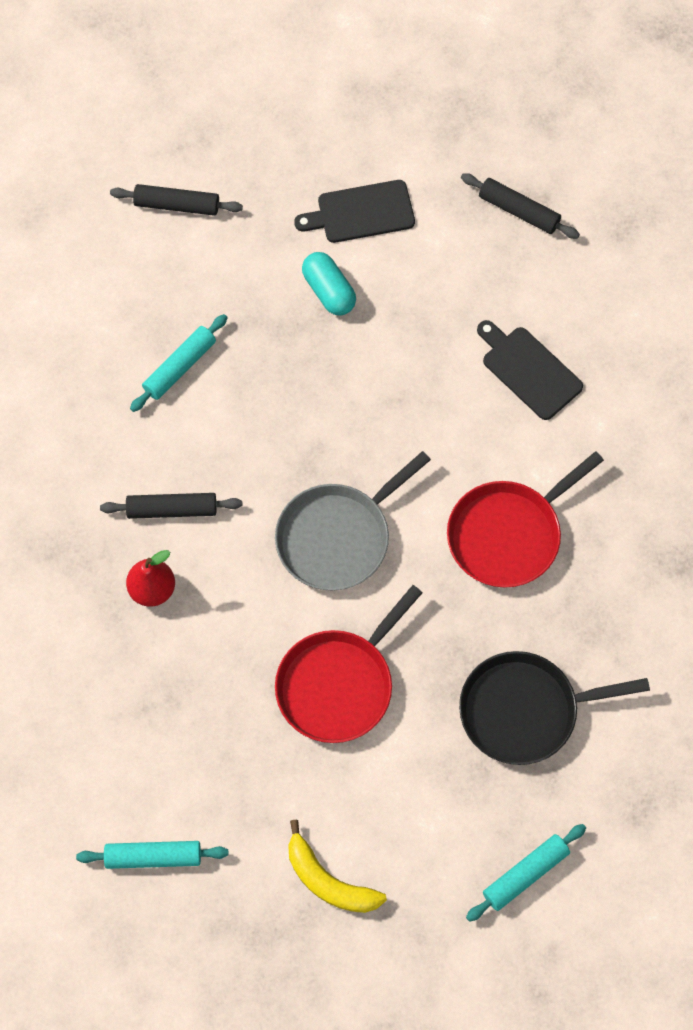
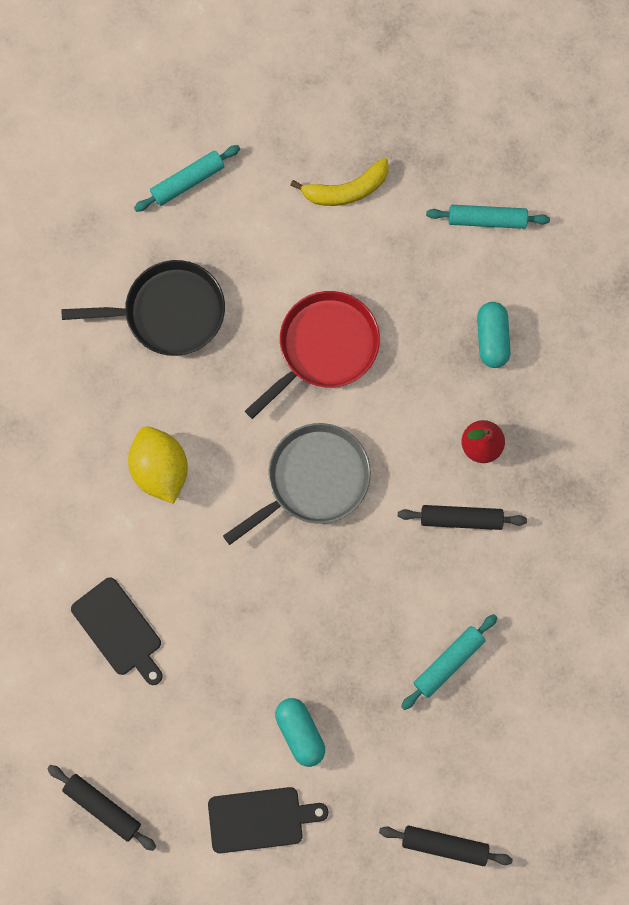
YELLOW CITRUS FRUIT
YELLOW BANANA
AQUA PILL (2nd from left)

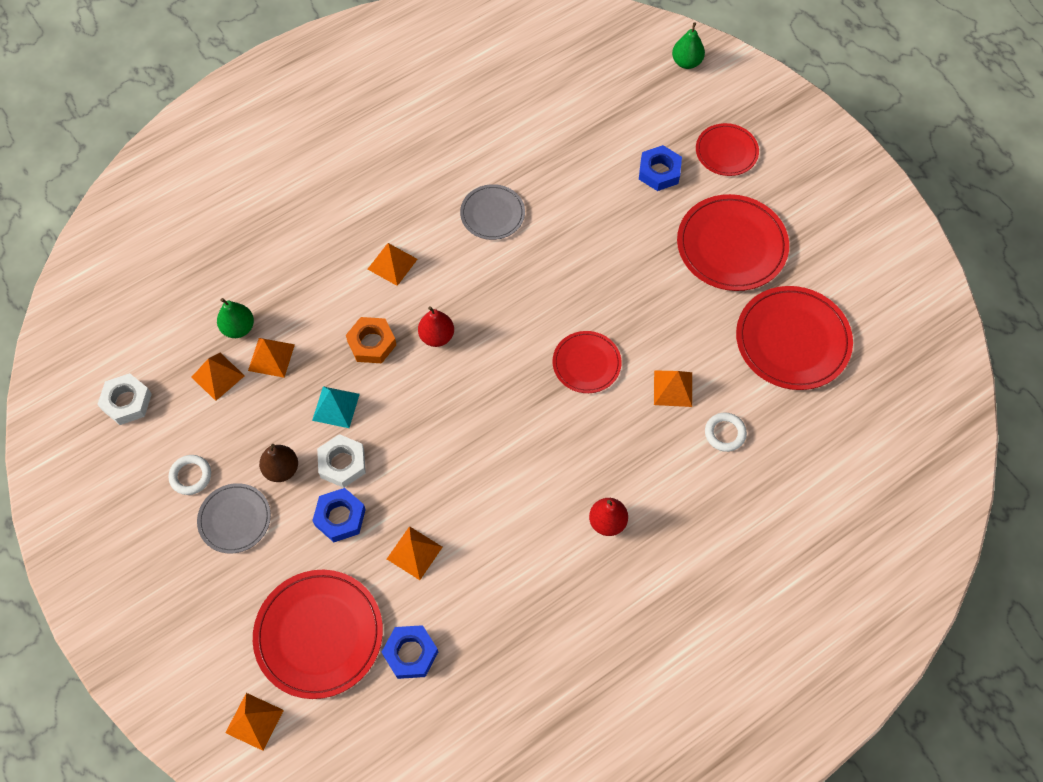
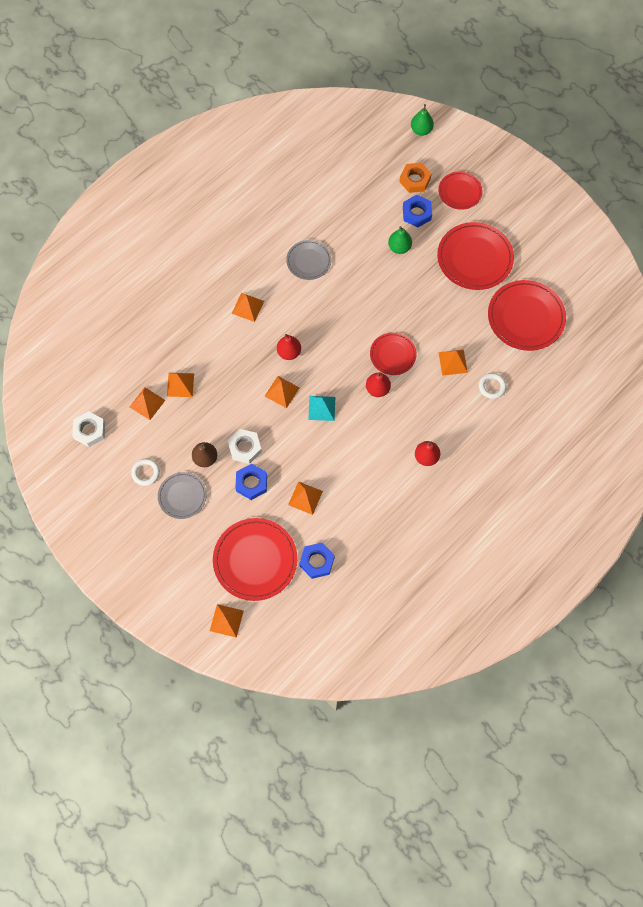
GREEN PEAR (1st from left)
ORANGE-COLOURED NUT
AQUA PYRAMID
RED PEAR (2nd from left)
ORANGE-COLOURED PYRAMID (5th from left)

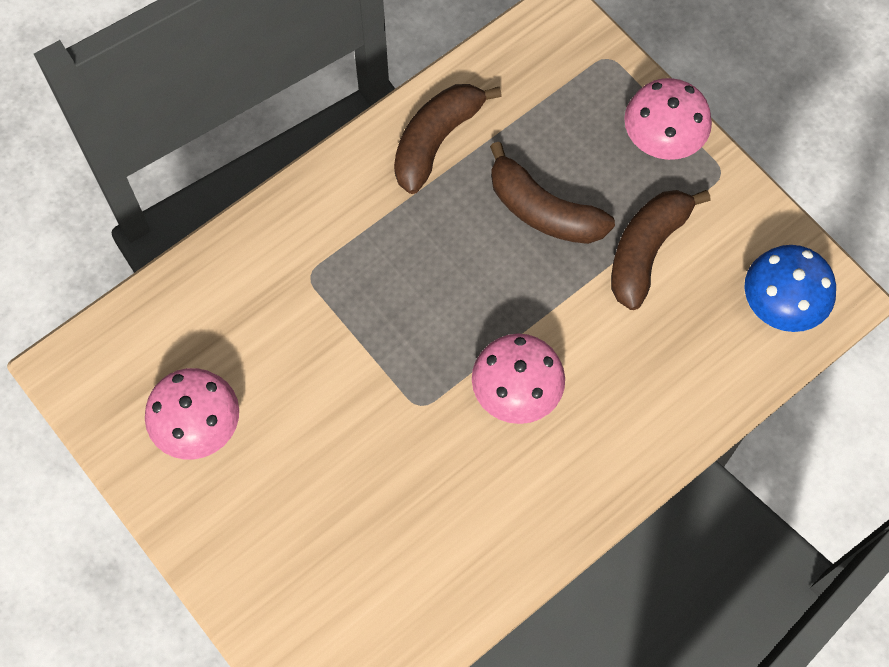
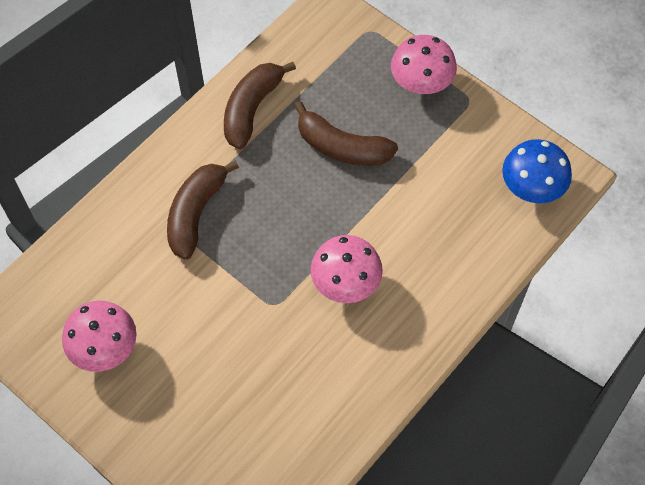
DARK BROWN BANANA (1st from left)

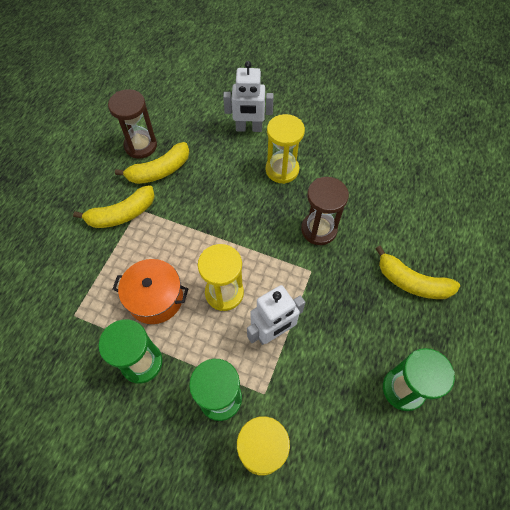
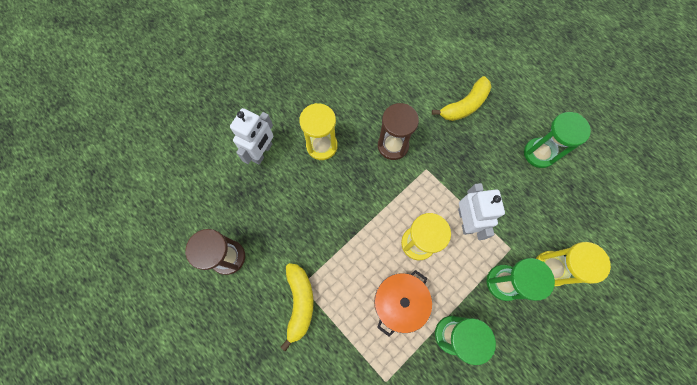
YELLOW BANANA (2nd from left in the first image)

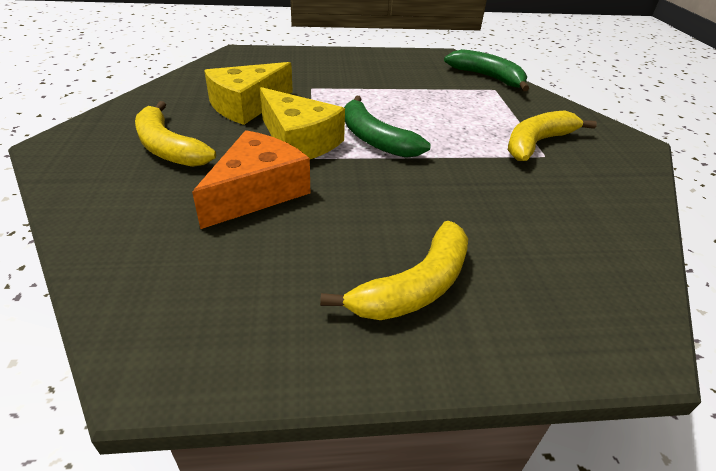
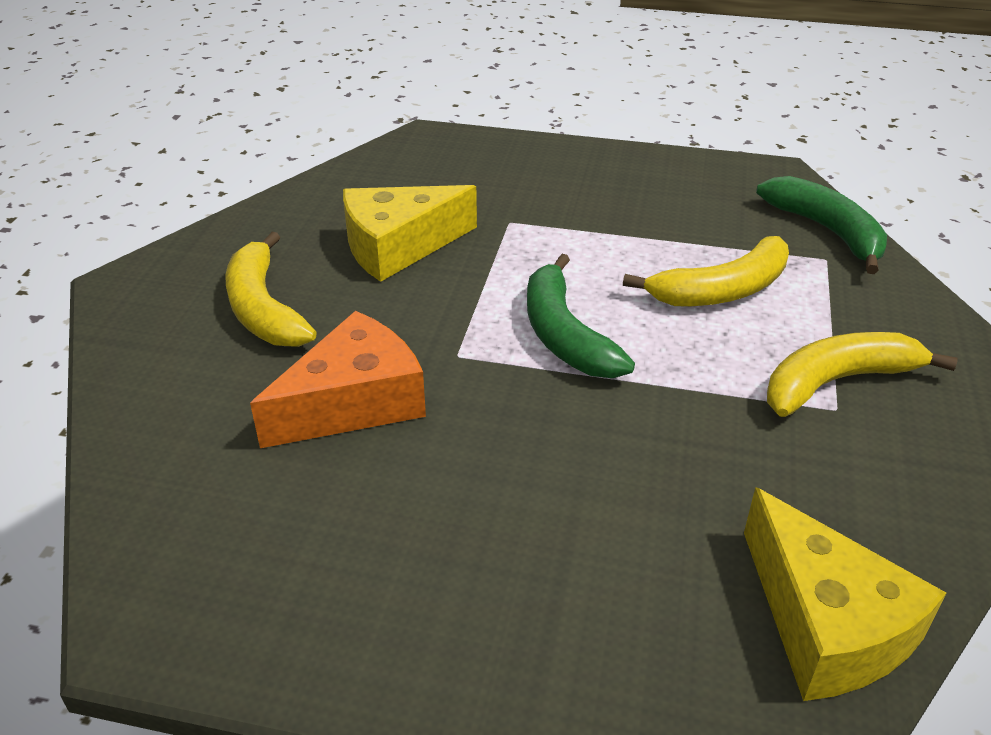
YELLOW CHEESE WEDGE (2nd from left)
YELLOW BANANA (2nd from left)

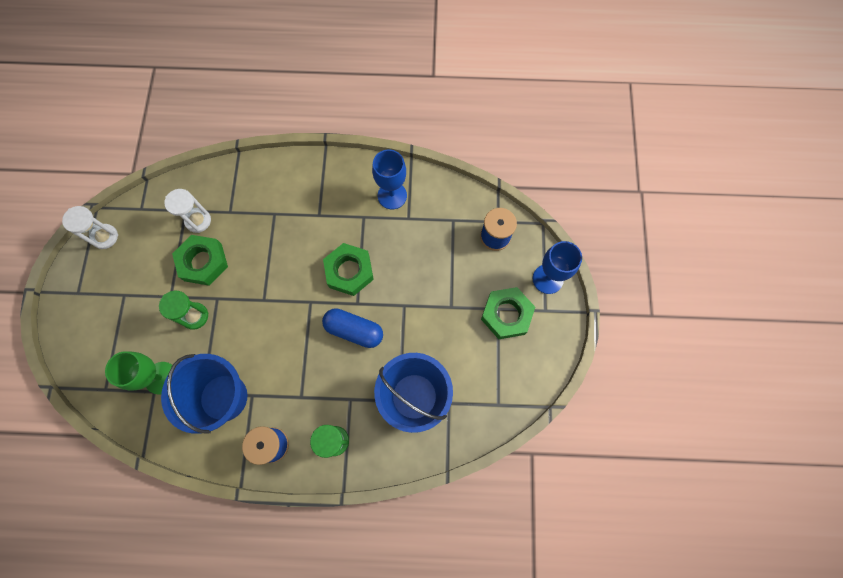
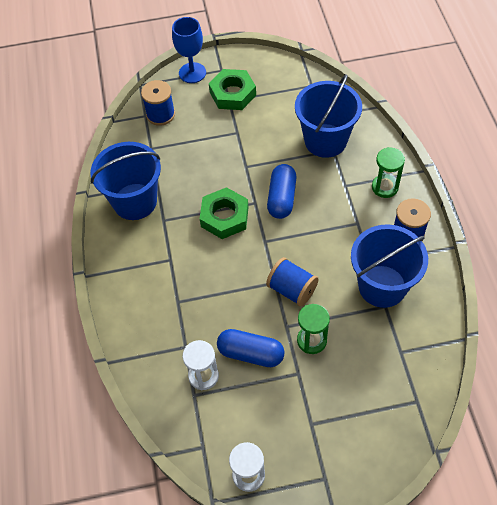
ROYAL BLUE SAND BUCKET (1st from left)
ROYAL BLUE PILL (1st from left)
GREEN GOBLET
ROYAL BLUE SPOOL (2nd from left)

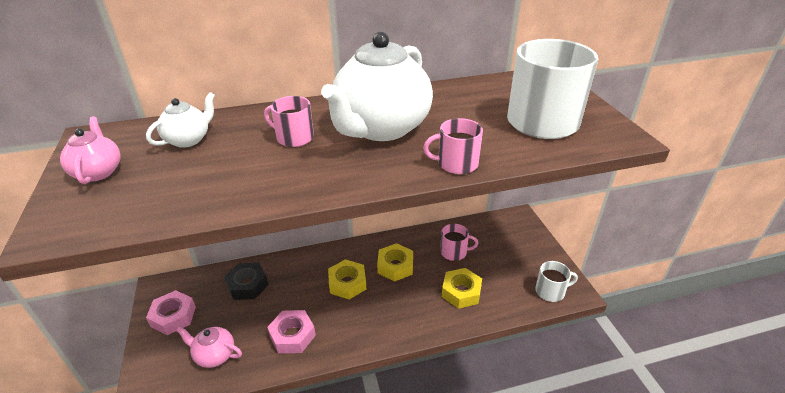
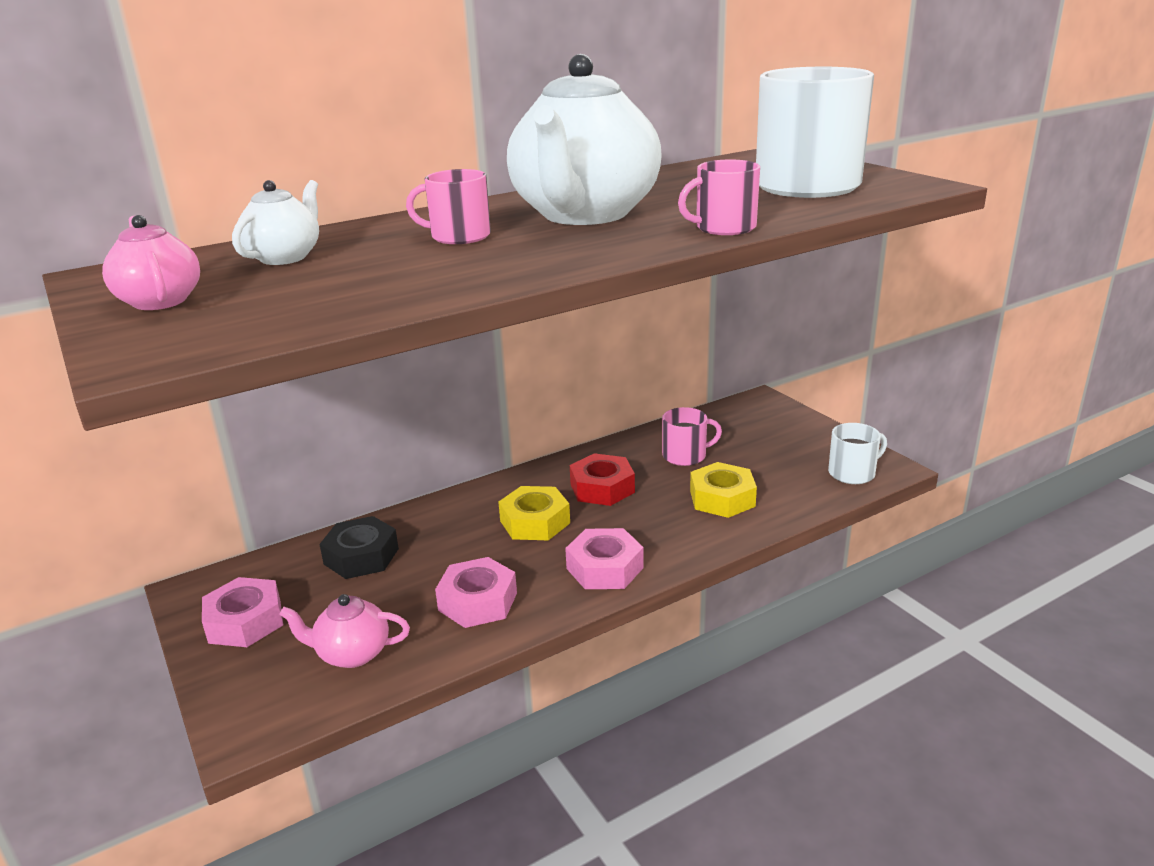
RED NUT
ROSY NUT (3rd from left)

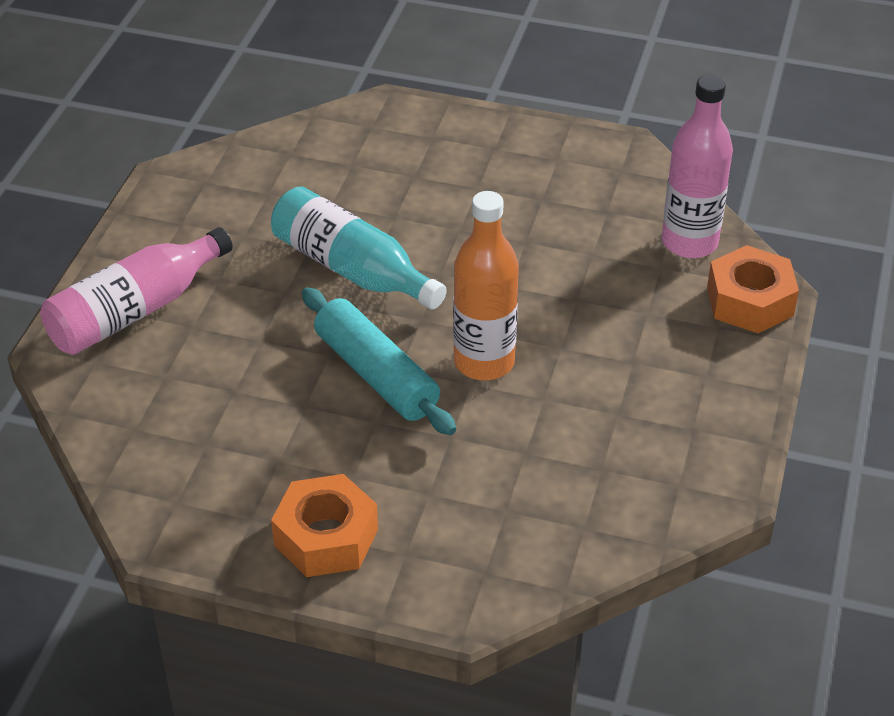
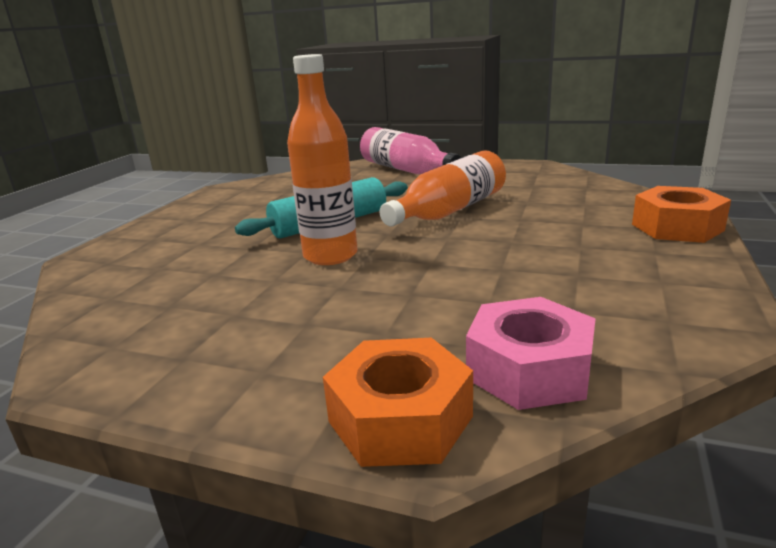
ROSY NUT
ORANGE-COLOURED BOTTLE (2nd from left)
ORANGE-COLOURED NUT (2nd from left)

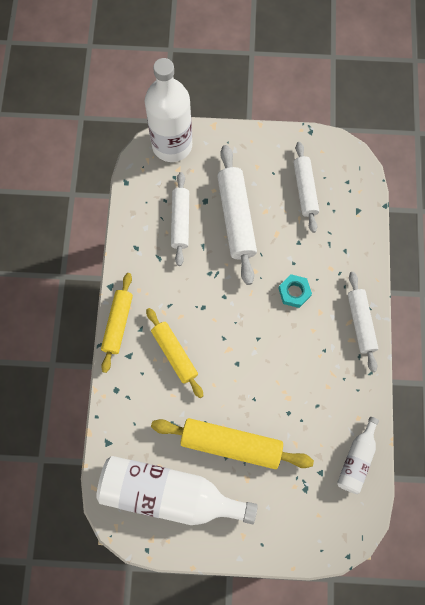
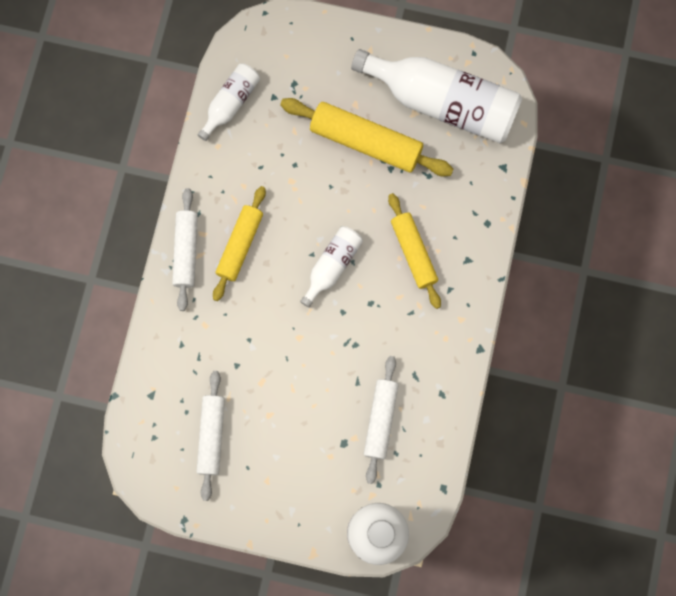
SNOW-WHITE DOUGH ROLLER (2nd from left in the first image)
YELLOW DOUGH ROLLER (1st from left)
AQUA NUT
SNOW-WHITE BOTTLE (2nd from left)

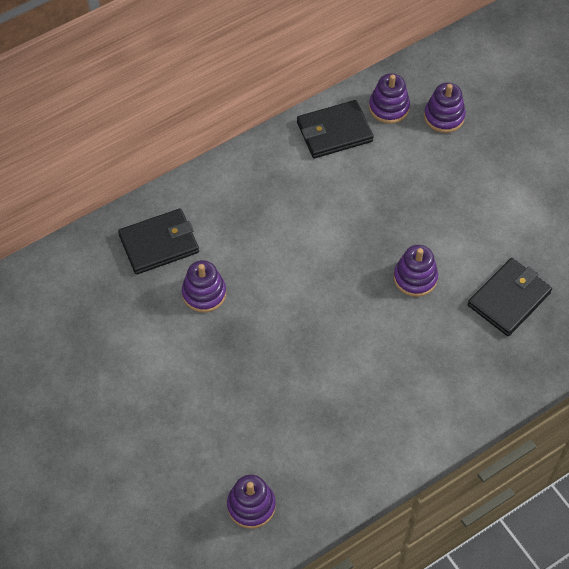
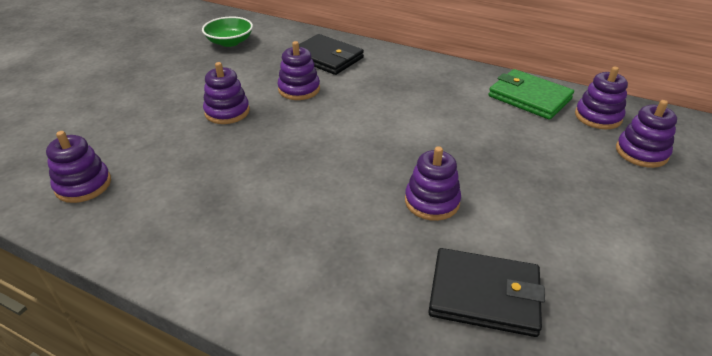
GREEN BILLFOLD
GREEN DEEP DISH
VIOLET STACKING RINGS (2nd from left)

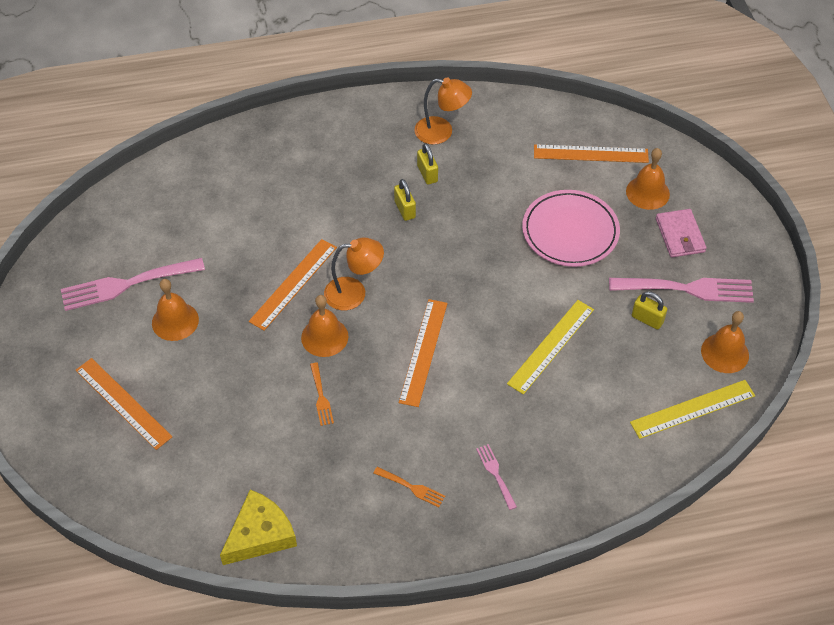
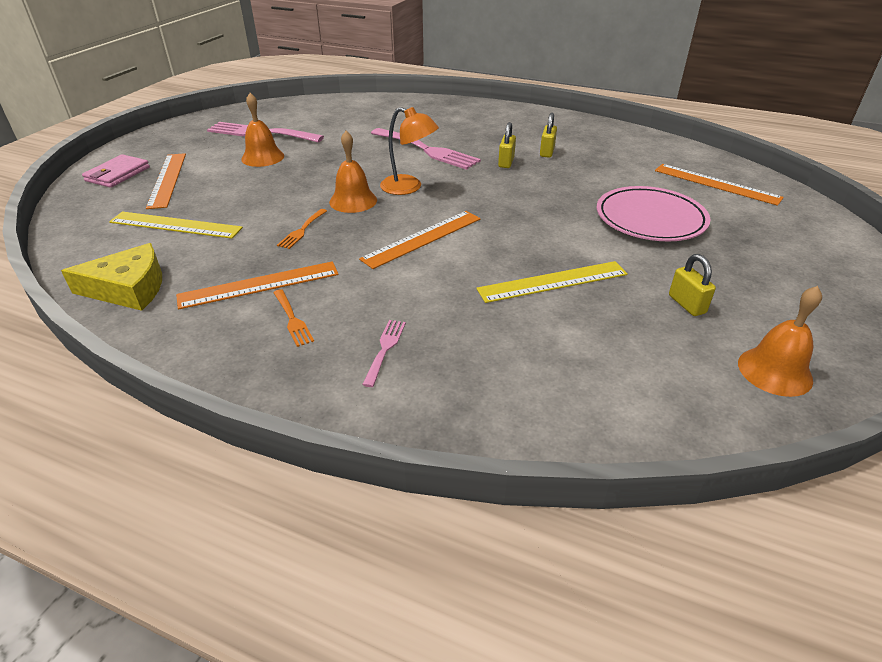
ORANGE-COLOURED READING LAMP (2nd from left in the first image)
ORANGE-COLOURED BELL (3rd from left in the first image)
ROSY BILLFOLD
ORANGE-COLOURED STRAIGHTEDGE (2nd from left)
ROSY DINNER FORK (3rd from left)
YELLOW STRAIGHTEDGE (1st from left)

